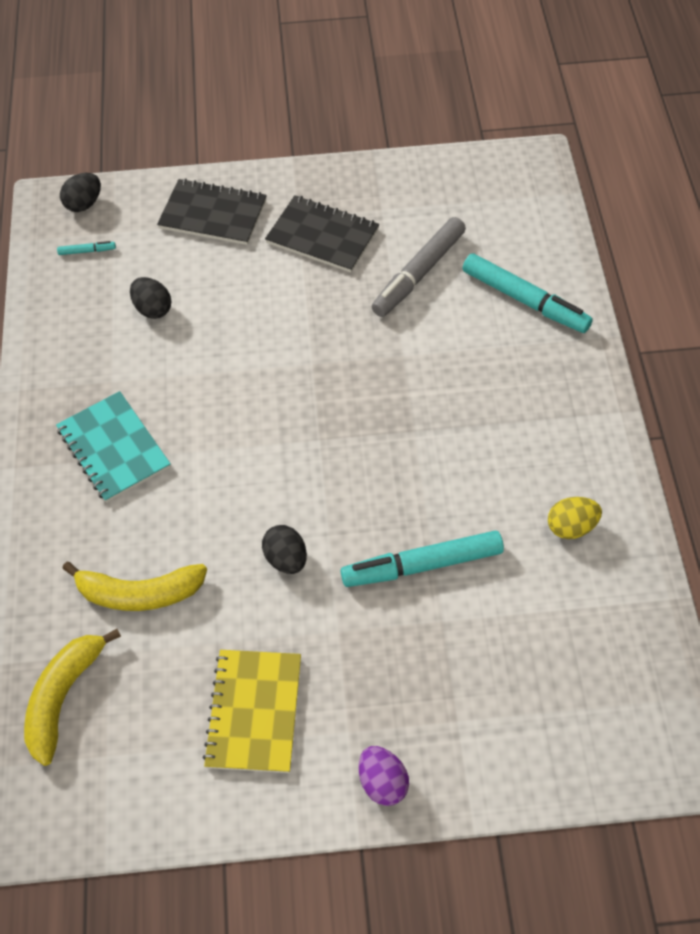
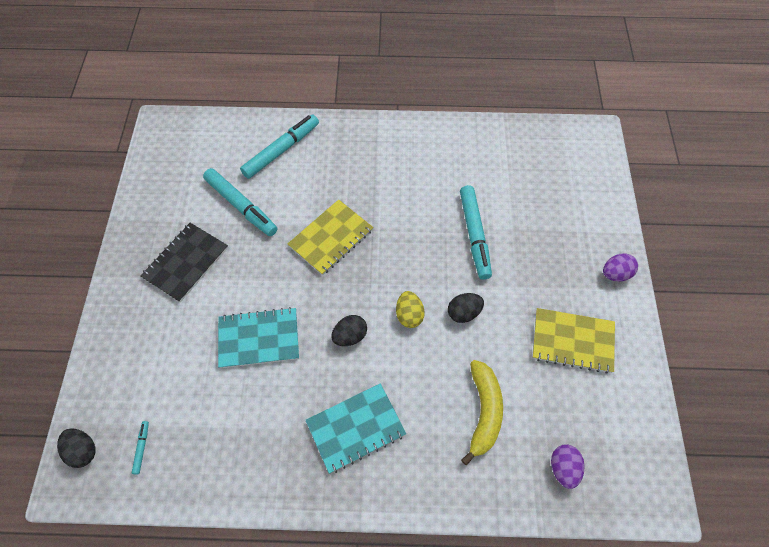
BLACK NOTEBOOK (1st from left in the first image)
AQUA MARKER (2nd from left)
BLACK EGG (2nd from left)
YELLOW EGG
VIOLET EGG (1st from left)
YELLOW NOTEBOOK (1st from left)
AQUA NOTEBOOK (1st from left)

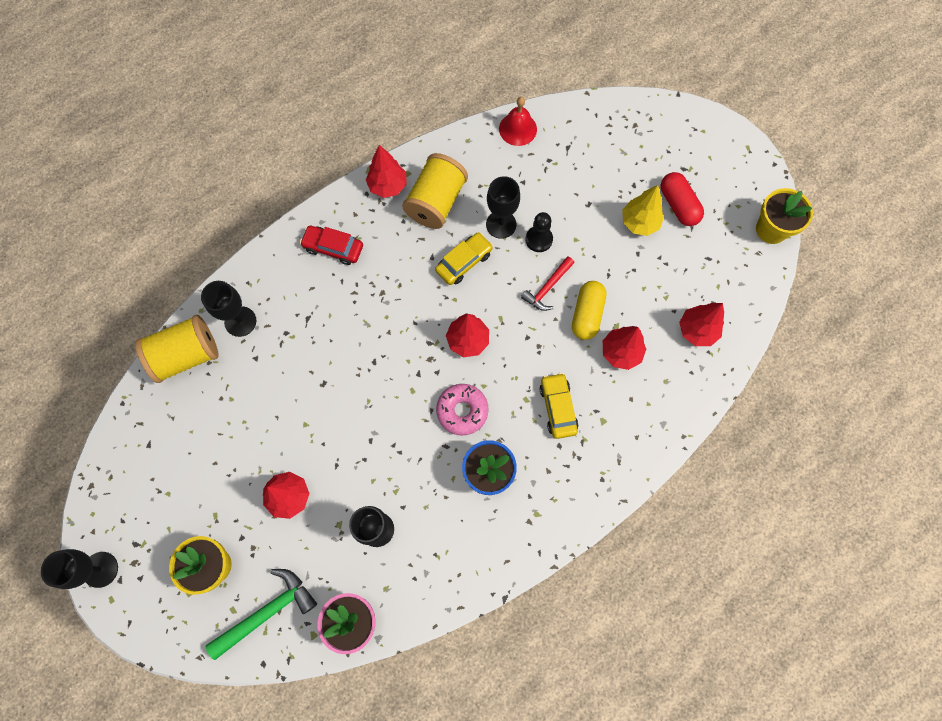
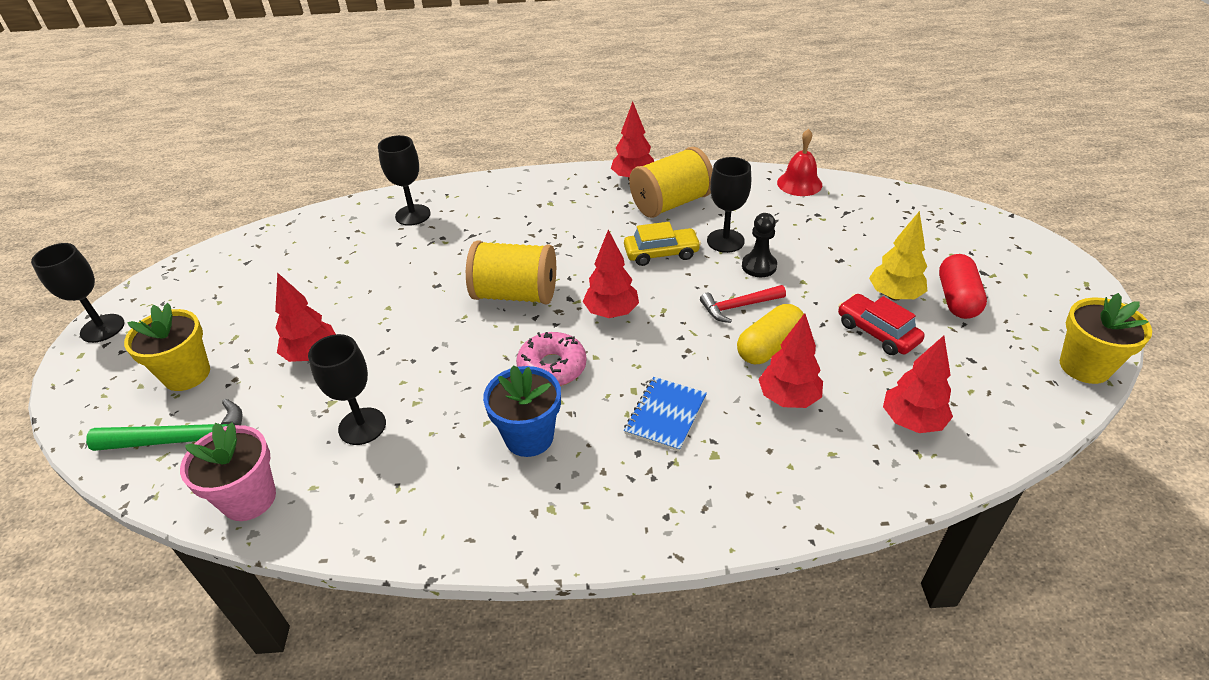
RED AUTOMOBILE
YELLOW SPOOL (1st from left)
ROYAL BLUE NOTEBOOK

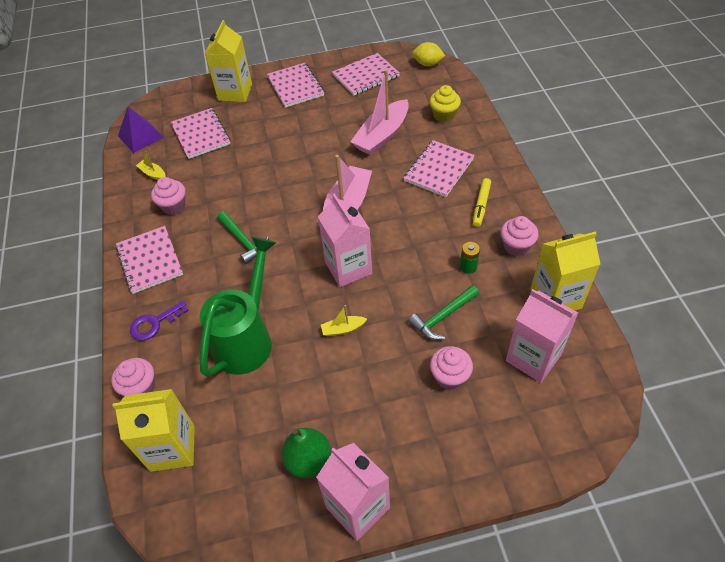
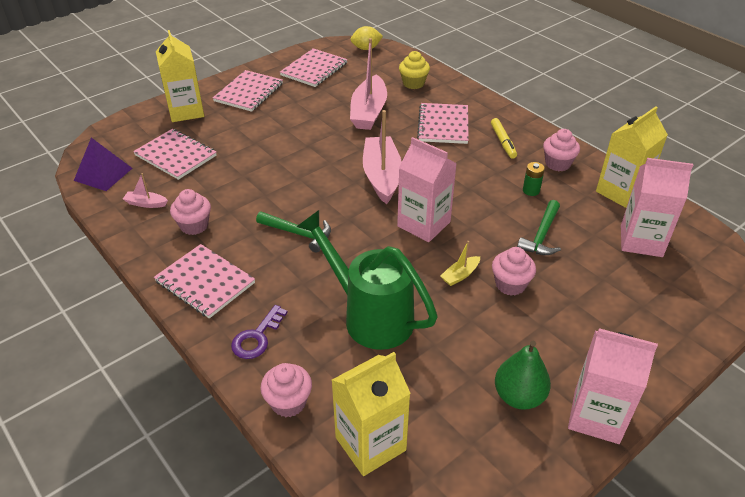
ROSY NOTEBOOK (3rd from left)
ROSY BOAT (1st from left)
GREEN WATERING POT
ROSY FAIRY CAKE (3rd from left)

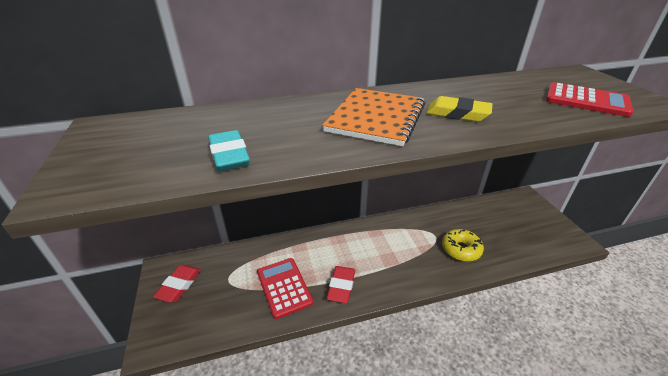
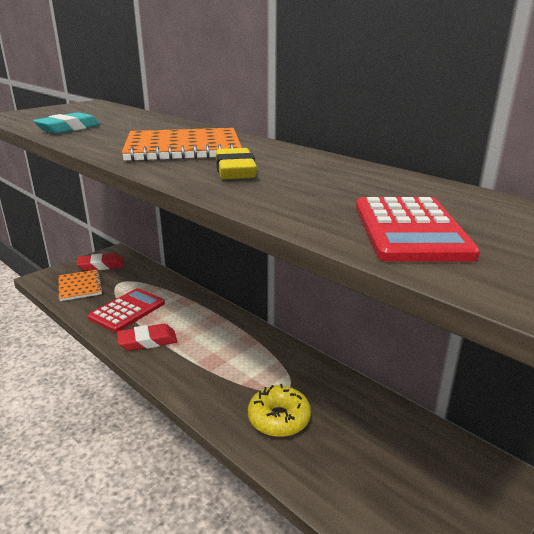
ORANGE-COLOURED NOTEBOOK (1st from left)

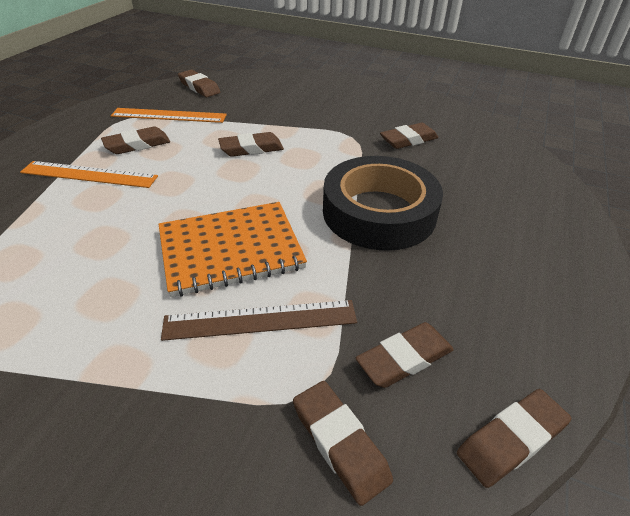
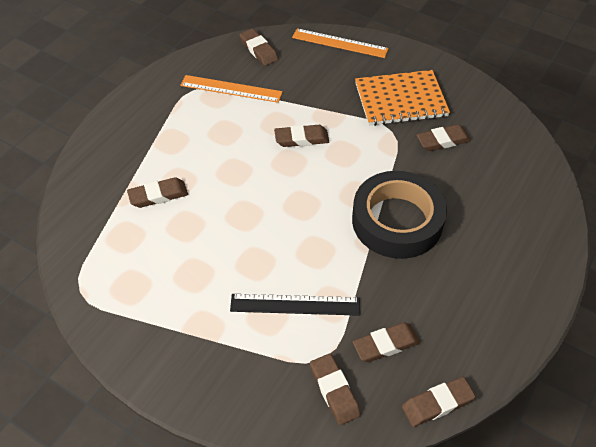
DARK BROWN PENCIL ERASER (1st from left)
ORANGE-COLOURED STRAIGHTEDGE (2nd from left)
ORANGE-COLOURED NOTEBOOK
BLACK STRAIGHTEDGE

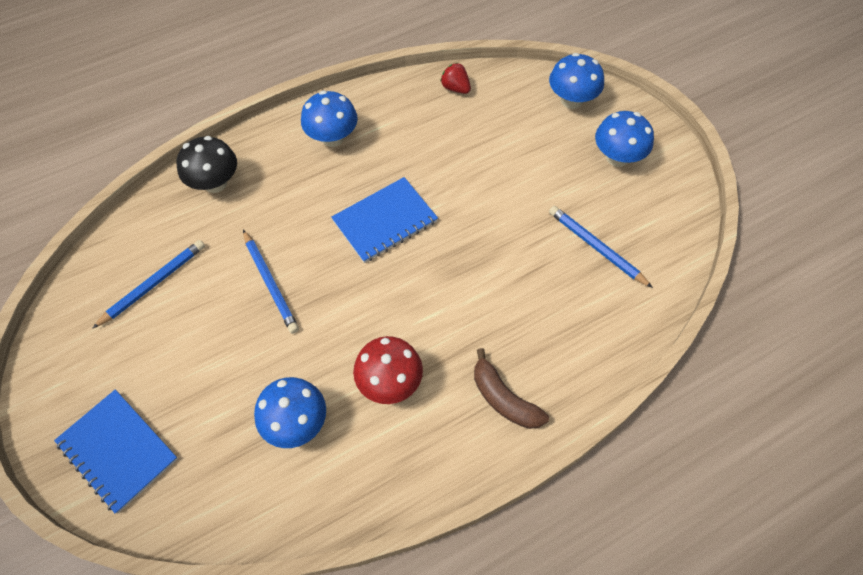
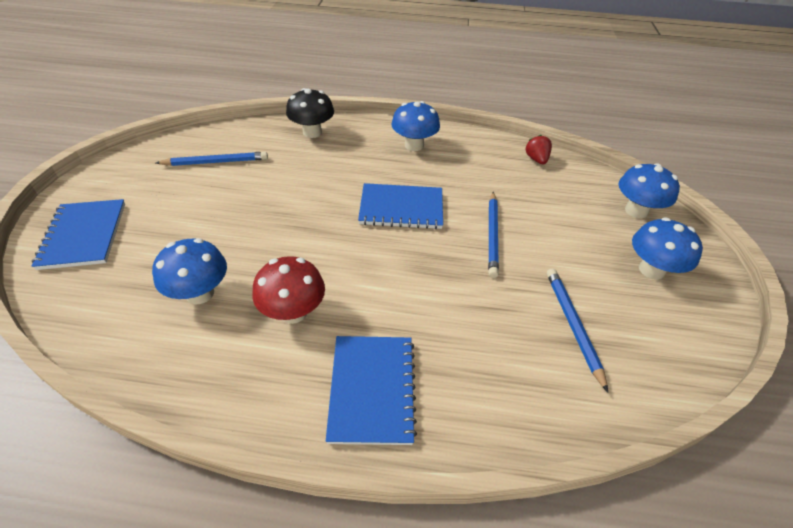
ROYAL BLUE WOODEN PENCIL (2nd from left)
ROYAL BLUE NOTEBOOK (2nd from left)

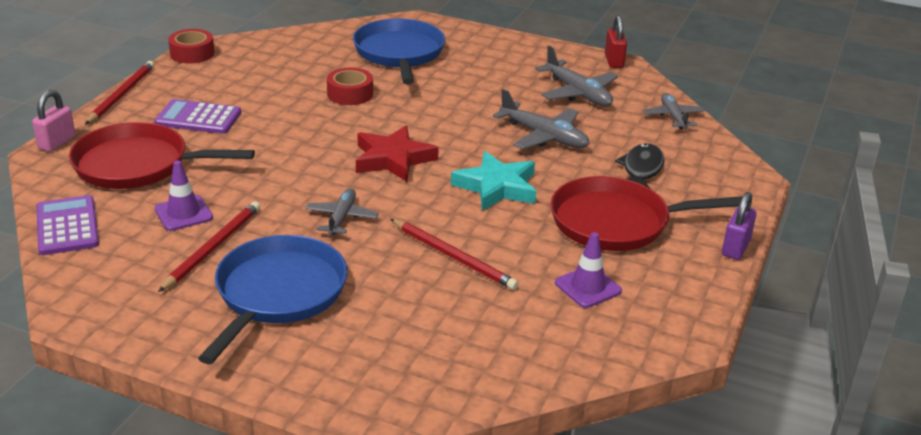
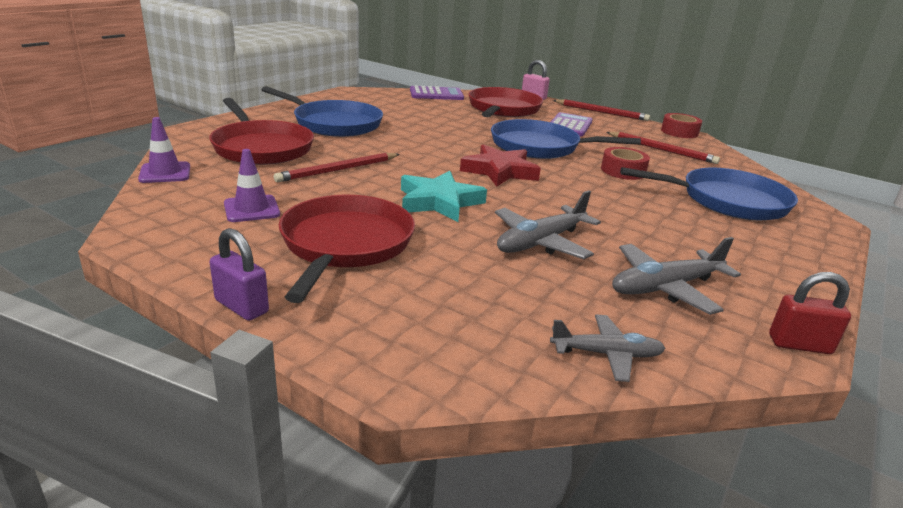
BLACK TOY FISH
VIOLET ROAD CONE (1st from left)
GRAY AEROPLANE (1st from left in the first image)
RED WOODEN PENCIL (3rd from left)
RED FRYING PAN (1st from left)
ROYAL BLUE FRYING PAN (2nd from left)

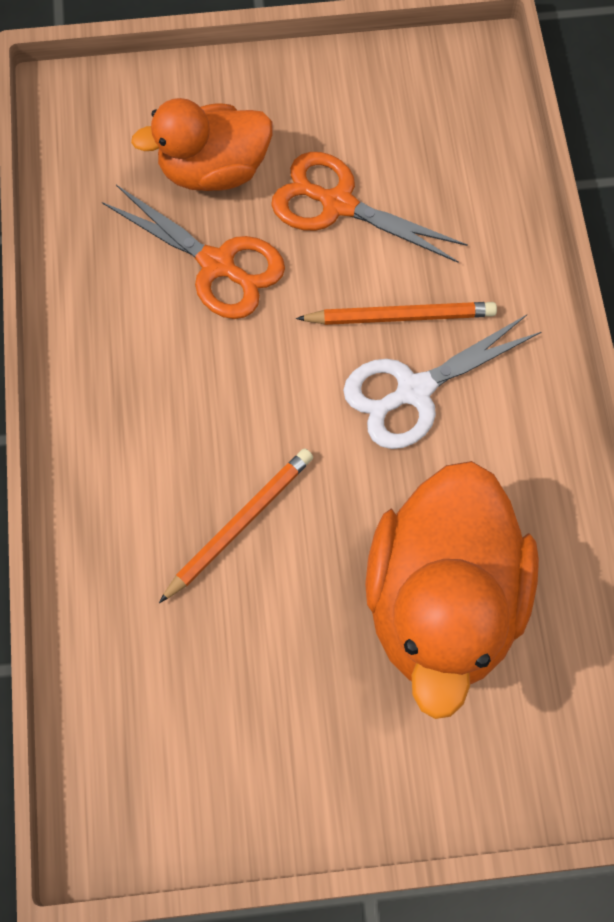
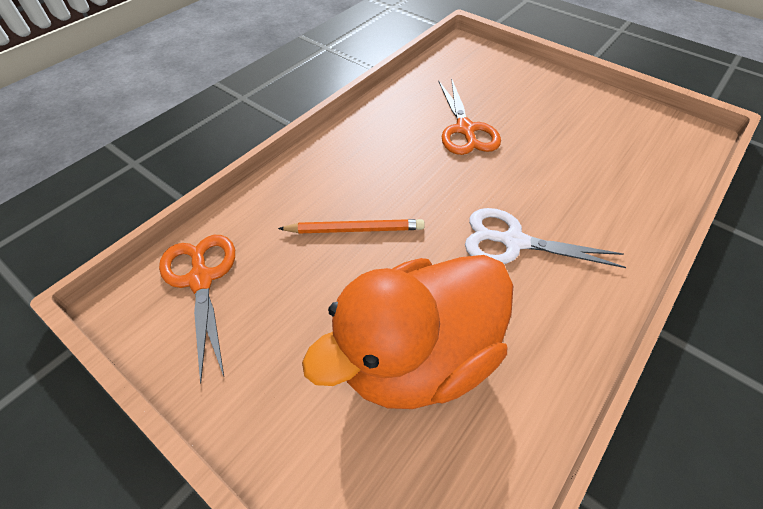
ORANGE-COLOURED DUCK (1st from left in the first image)
ORANGE-COLOURED PAIR OF SCISSORS (1st from left)
ORANGE-COLOURED WOODEN PENCIL (2nd from left in the first image)

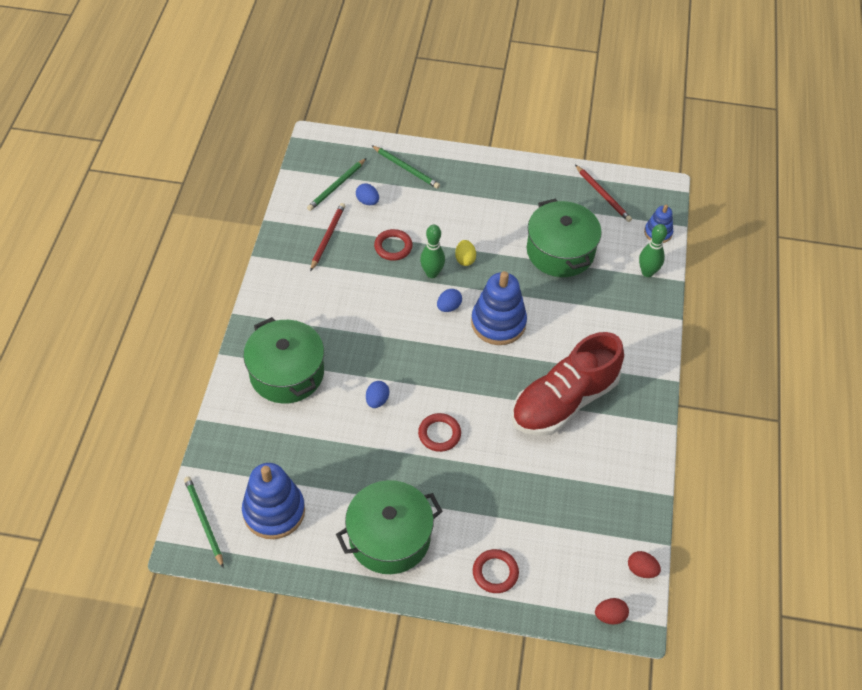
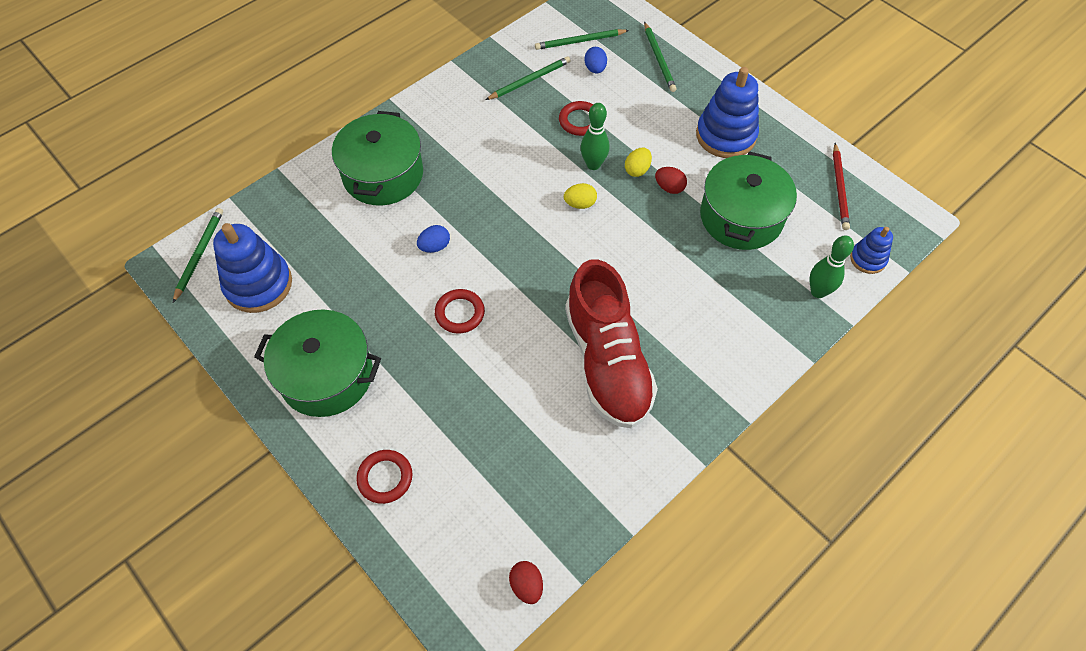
GREEN WOODEN PENCIL (2nd from left)
ROYAL BLUE STACKING RINGS (2nd from left)
YELLOW EGG (1st from left)
RED LACE-UP SHOE
RED EGG (2nd from left)

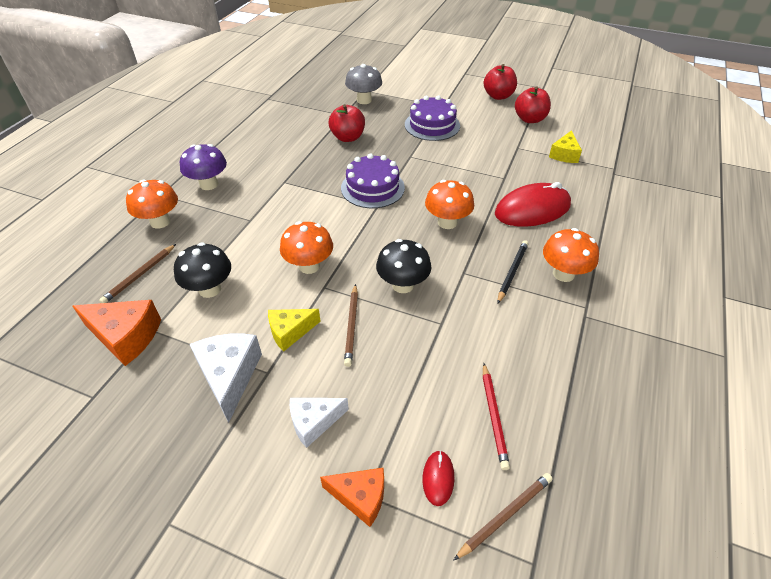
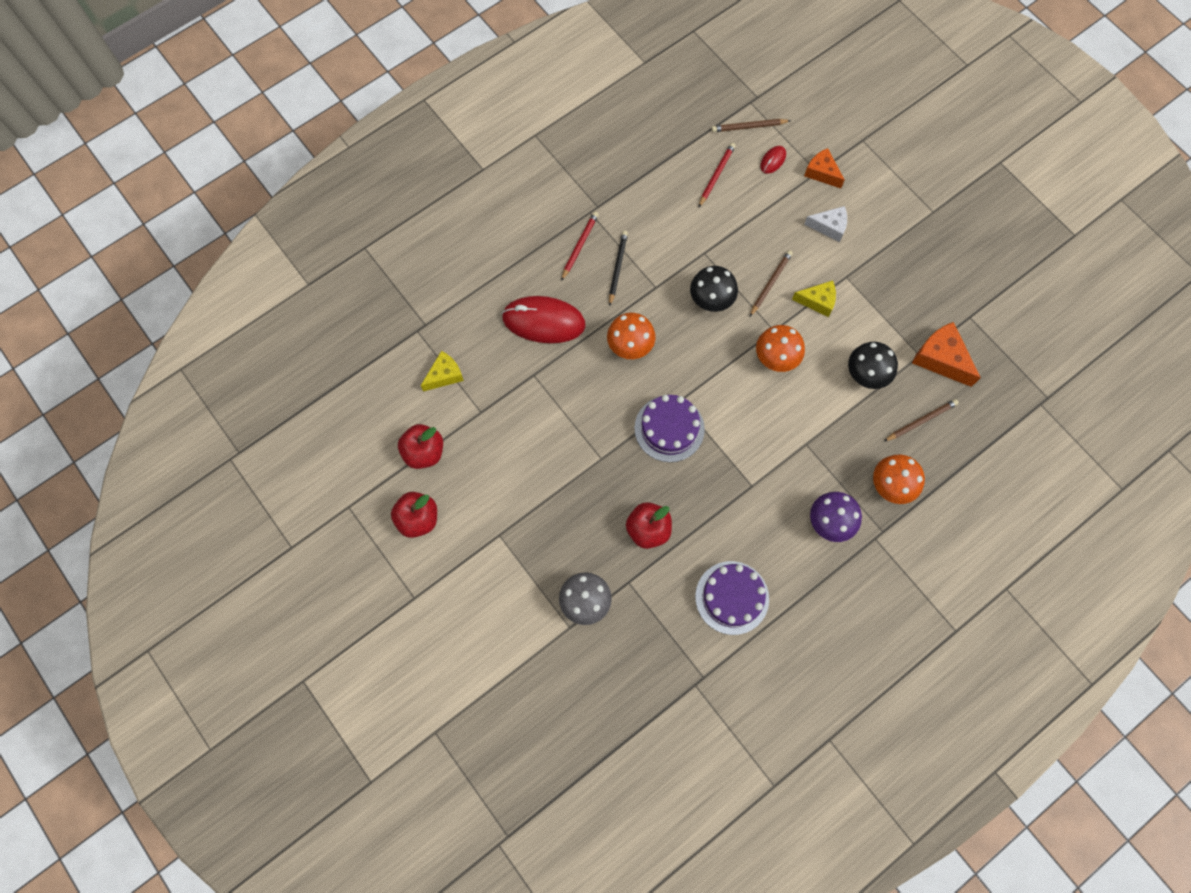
VIOLET GATEAU (2nd from left)
RED WOODEN PENCIL (1st from left)
BLACK WOODEN PENCIL
SNOW-WHITE CHEESE WEDGE (1st from left in the first image)

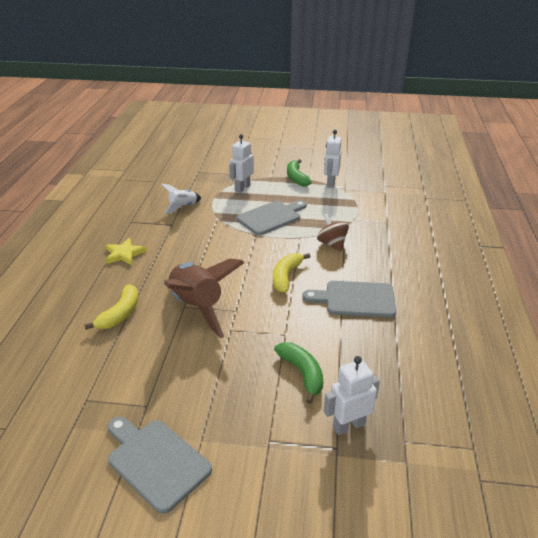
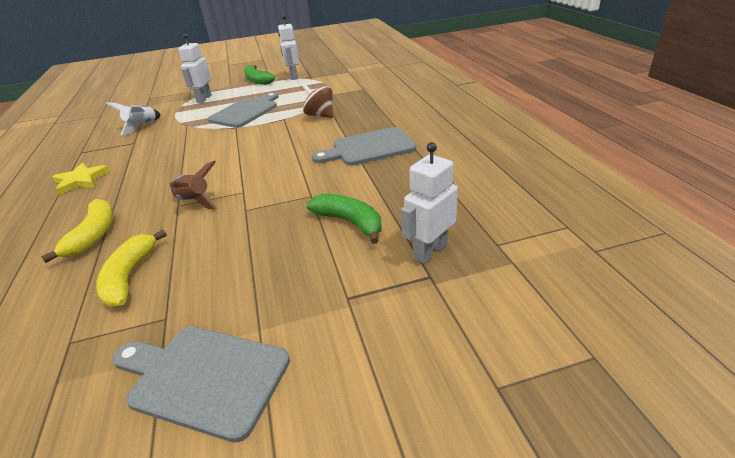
YELLOW BANANA (2nd from left)
DARK BROWN SPACESHIP

